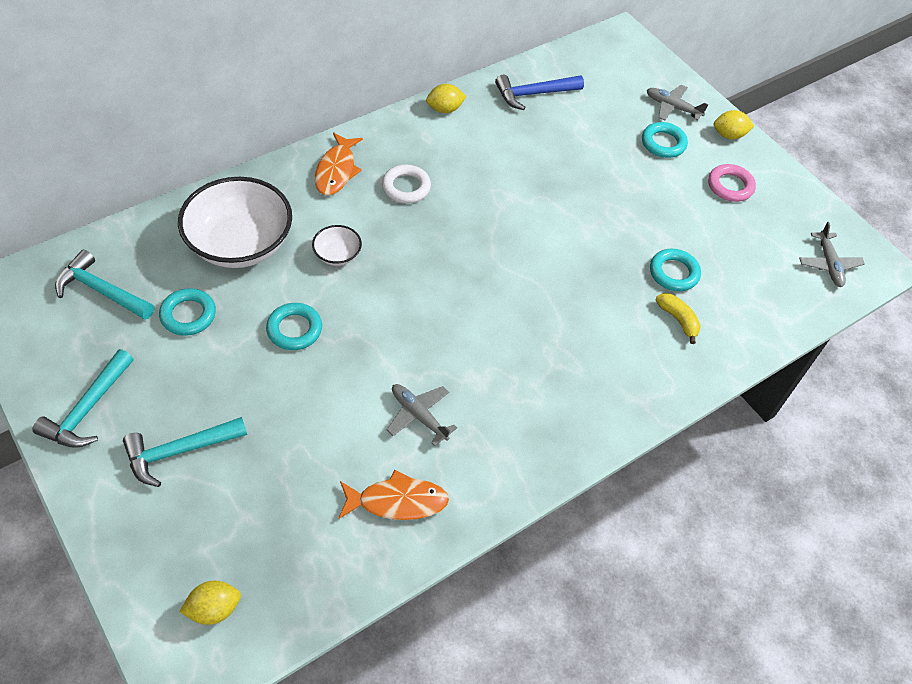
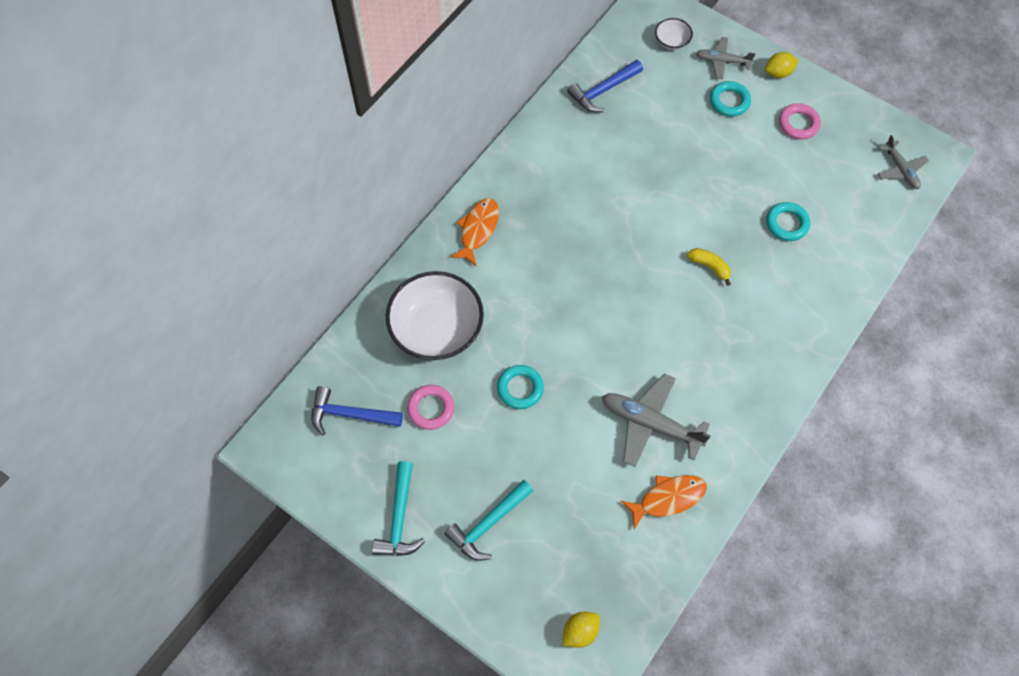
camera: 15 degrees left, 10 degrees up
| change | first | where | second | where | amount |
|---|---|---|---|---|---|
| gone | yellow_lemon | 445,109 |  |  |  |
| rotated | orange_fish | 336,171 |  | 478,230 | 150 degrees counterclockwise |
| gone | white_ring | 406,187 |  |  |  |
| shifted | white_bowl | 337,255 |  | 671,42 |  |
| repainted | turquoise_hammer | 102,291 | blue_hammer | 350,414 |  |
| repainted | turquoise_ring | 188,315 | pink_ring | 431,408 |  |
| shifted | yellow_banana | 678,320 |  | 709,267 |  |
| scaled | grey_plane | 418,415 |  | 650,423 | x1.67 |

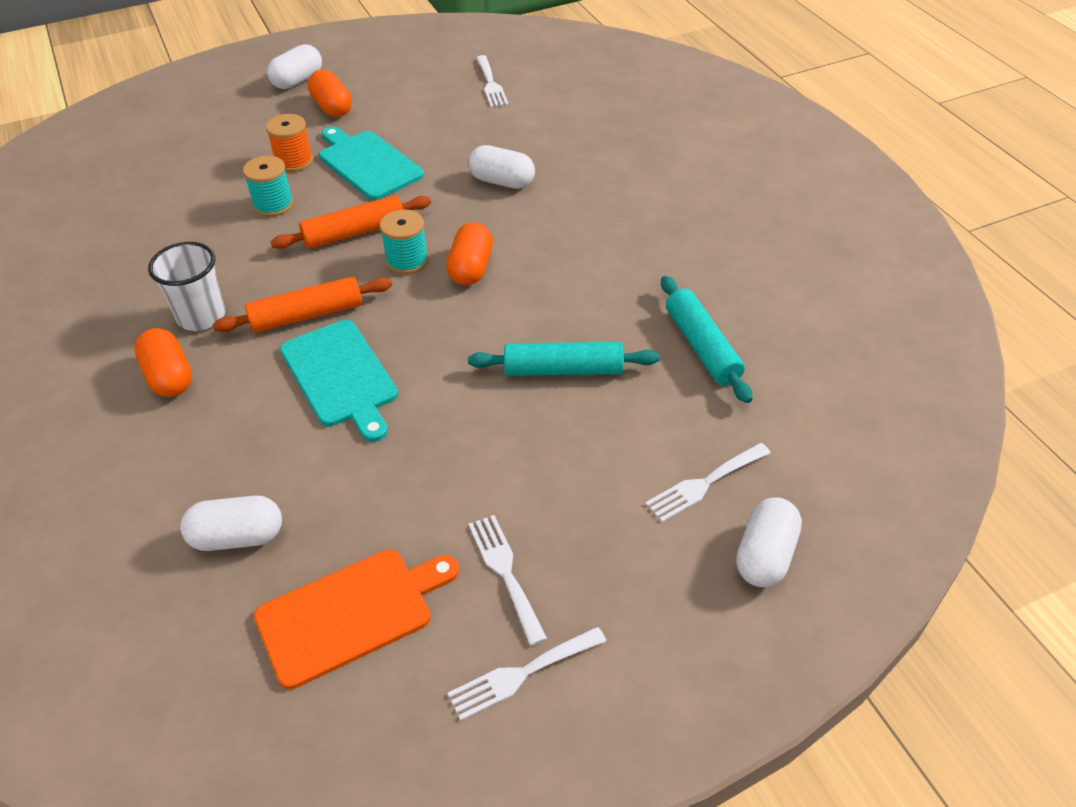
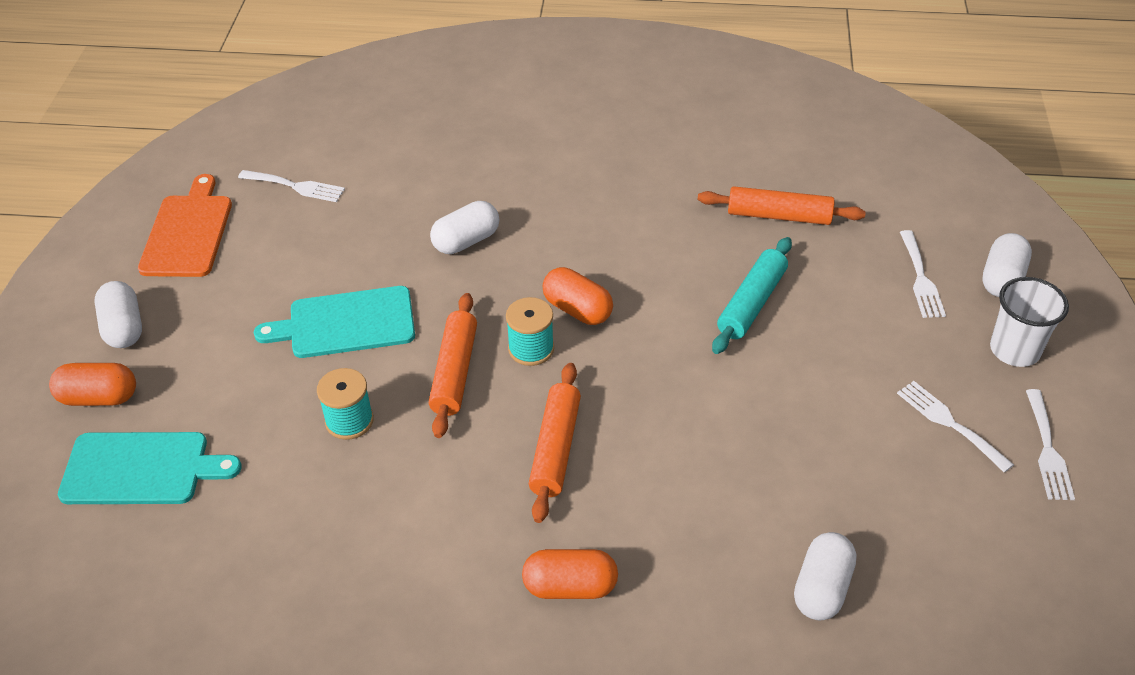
camera: 60 degrees left, 0 degrees up
| change | first | where | second | where | amount |
|---|---|---|---|---|---|
| shifted | orange_capsule | 332,107 |  | 99,397 |  |
| gone | orange_spool | 294,161 |  |  |  |
| shifted | white_cup | 201,316 |  | 1014,350 |  |
| repainted | turquoise_rolling_pin | 702,347 | orange_rolling_pin | 779,216 |  |
| shifted | turquoise_cutting_board | 341,377 |  | 141,469 |  |
| rotated | white_capsule | 765,555 |  | 1002,279 | 60 degrees clockwise |
| rotated | white_fork | 505,572 |  | 949,423 | 45 degrees clockwise |
| shifted | orange_cutting_board | 351,613 |  | 188,232 |  |

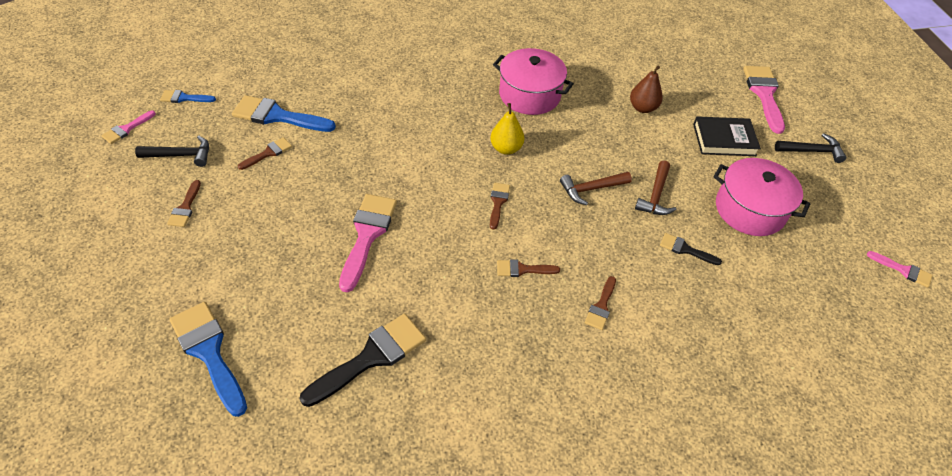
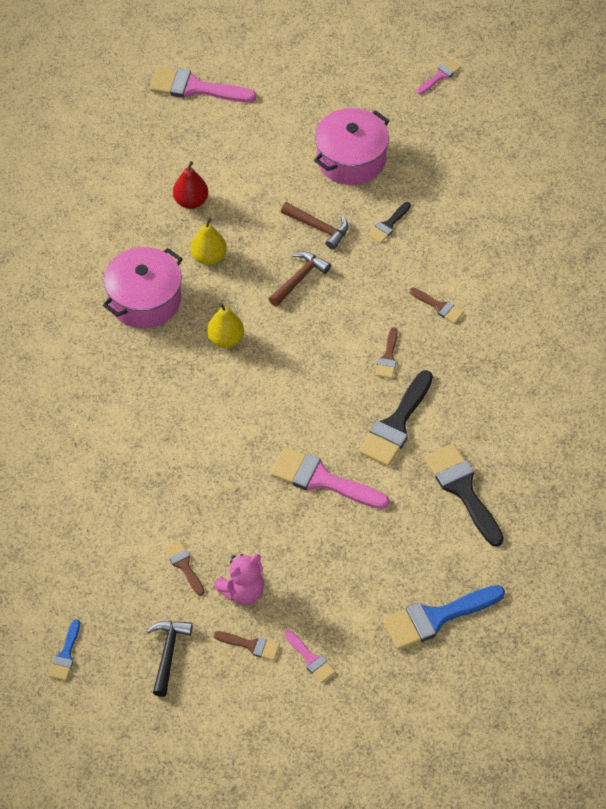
camera: 75 degrees left, 5 degrees up
| change | first | where | second | where | amount |
|---|---|---|---|---|---|
| repainted | brown_pear | 642,108 | red_pear | 191,201 |  |
| gone | blue_brush | 277,116 |  |  |  |
| shifted | pink_brush | 126,129 |  | 311,659 |  |
| gone | black_book | 724,140 |  |  |  |
| gone | black_hammer | 812,151 |  |  |  |
| rotated | brown_hammer | 591,189 |  | 299,278 | 135 degrees counterclockwise |
| gone | brown_brush | 498,202 |  |  |  |
| new |  |  | yellow_pear | 209,257 |  |
| new |  |  | black_brush | 396,424 |  |
| new |  |  | pink_teddy_bear | 242,591 |  |

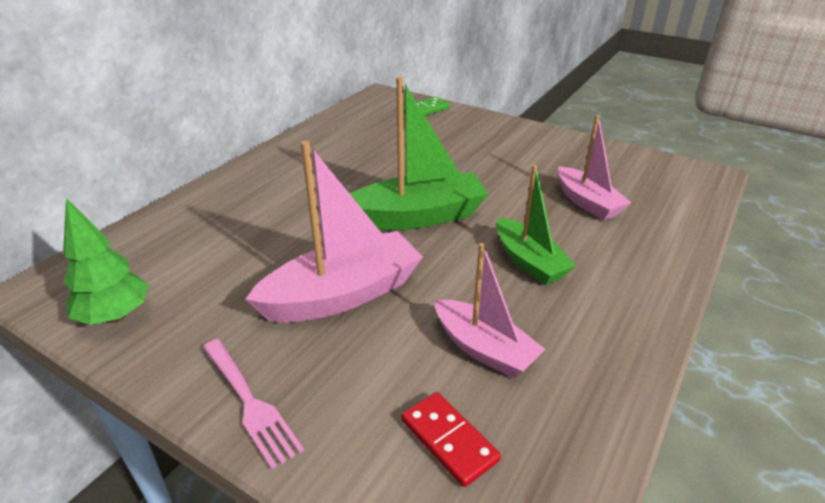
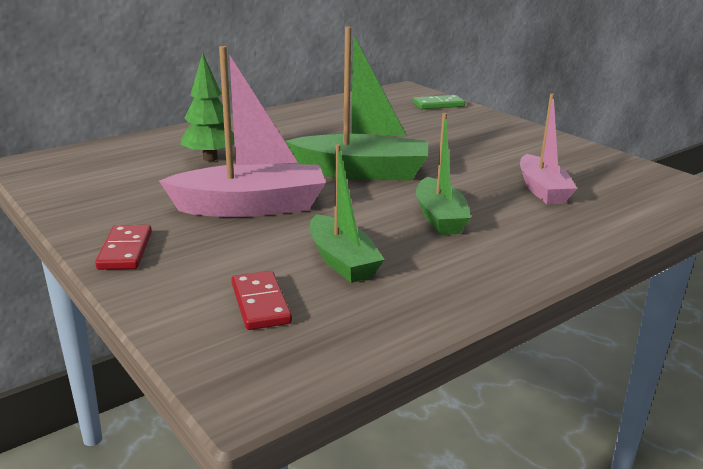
camera: 20 degrees right, 10 degrees down
| change | first | where | second | where | amount |
|---|---|---|---|---|---|
| shifted | green_tree | 115,316 |  | 210,158 |  |
| repainted | pink_boat | 484,349 | green_boat | 342,261 |  |
| swapped | pink_fork | 250,403 | red_domino | 125,250 |  |

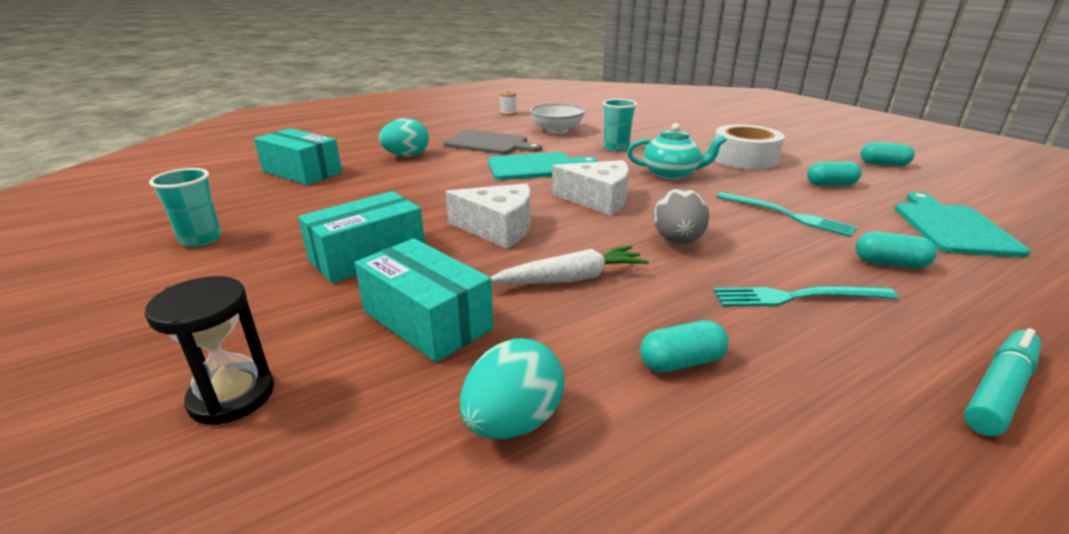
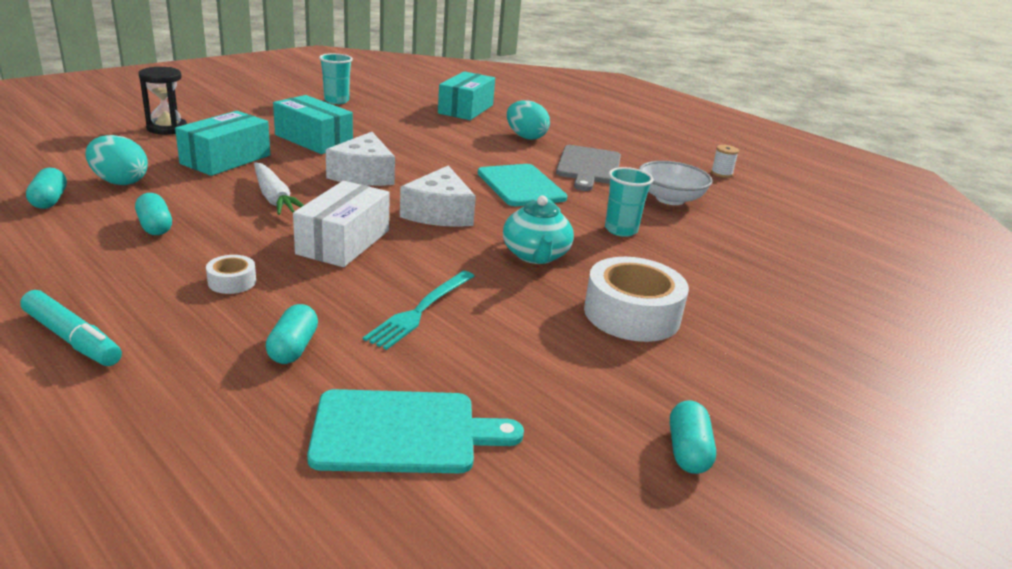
camera: 75 degrees right, 0 degrees up
| change | first | where | second | where | amount |
|---|---|---|---|---|---|
| shifted | turquoise_capsule | 830,184 |  | 49,200 |  |
| swapped | grey_egg | 677,241 | white_box | 343,242 |  |
| swapped | turquoise_fork | 797,297 | white_tape | 232,282 |  |

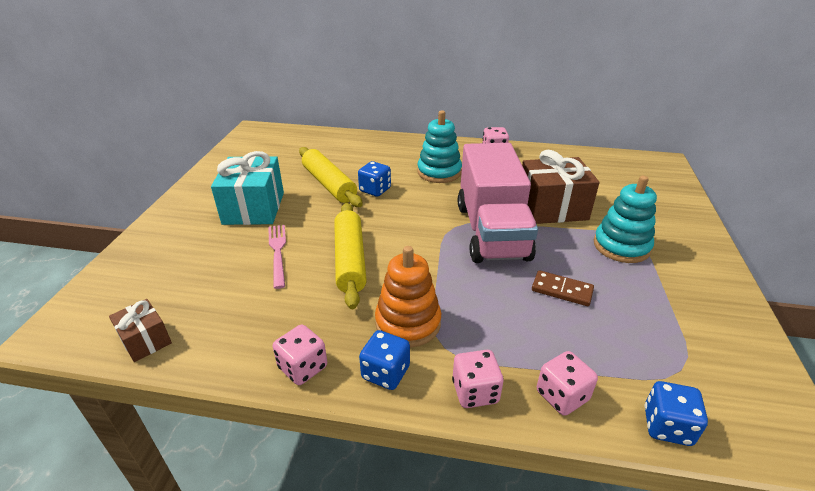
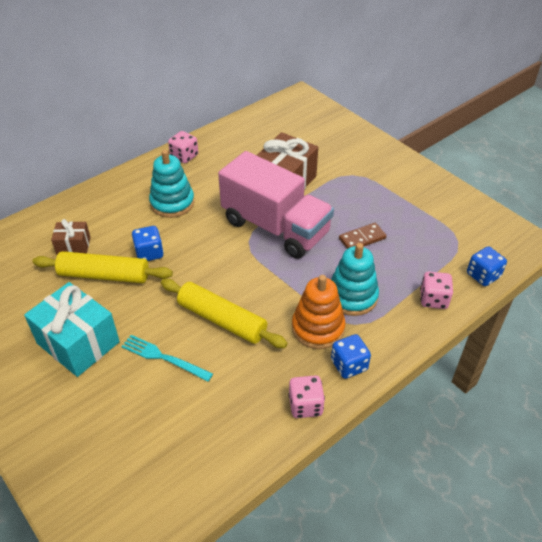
camera: 50 degrees left, 10 degrees up
| change | first | where | second | where | amount |
|---|---|---|---|---|---|
| shifted | turquoise_stacking_toy | 621,246 |  | 352,296 |  |
| repainted | pink_fork | 278,252 | turquoise_fork | 163,357 |  |
| shifted | brown_gift | 145,340 |  | 73,246 |  |
| gone | pink_dice | 475,391 |  |  |  |

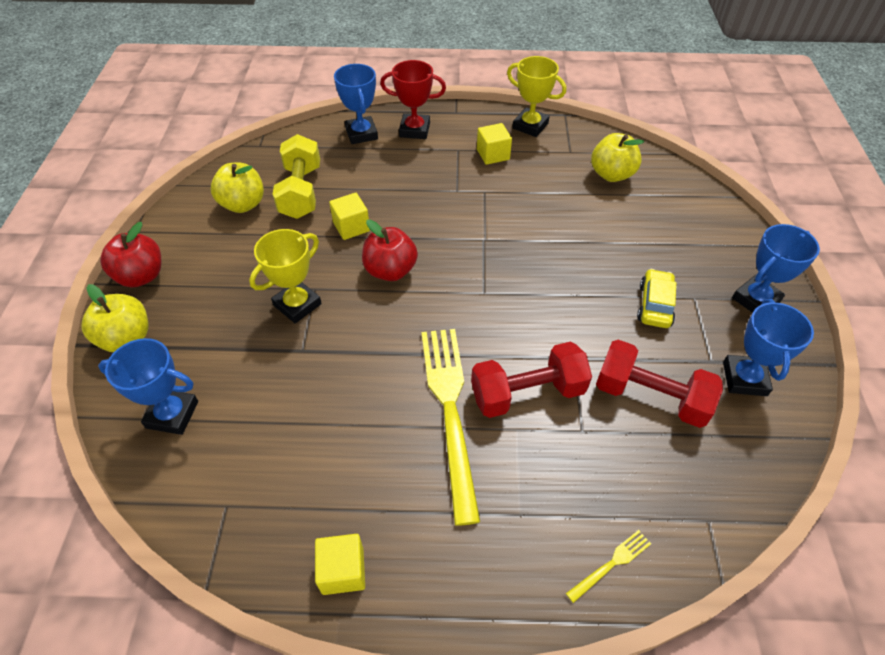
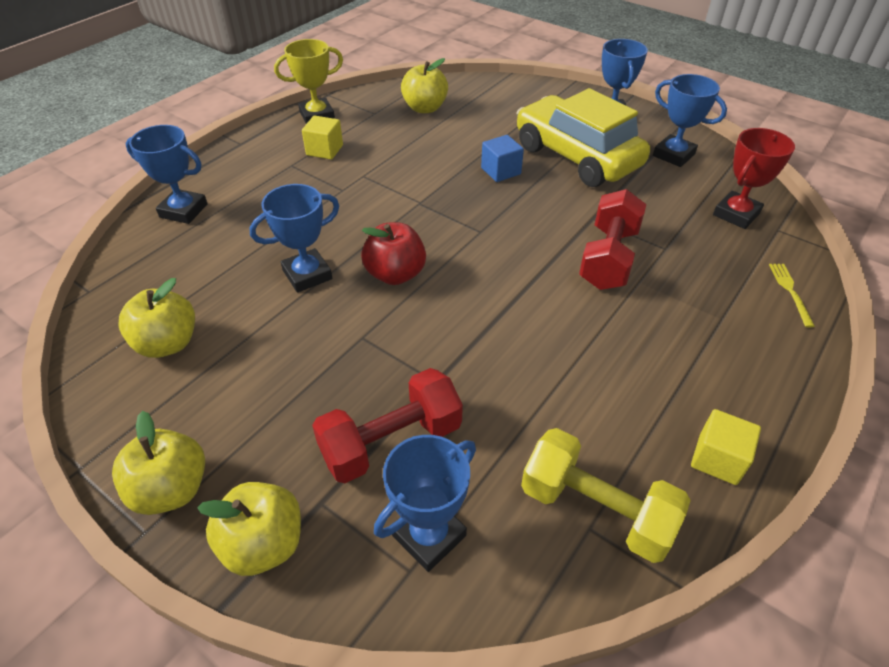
camera: 55 degrees left, 5 degrees down
| change | first | where | second | where | amount |
|---|---|---|---|---|---|
| shifted | red_trophy | 414,130 |  | 736,214 |  |
| shifted | yellow_dumbbell | 301,192 |  | 596,509 |  |
| swapped | yellow_cube | 351,227 | blue_trophy | 307,275 |  |
| repainted | red_apple | 141,276 | yellow_apple | 171,489 |  |
| gone | yellow_trophy | 297,305 |  |  |  |
| scaled | yellow_car | 655,305 |  | 576,156 | x2.17 |
| gone | yellow_fork | 450,410 |  |  |  |
| shifted | red_dumbbell | 650,396 |  | 391,442 |  |
| new |  |  | blue_cube | 501,171 |  |

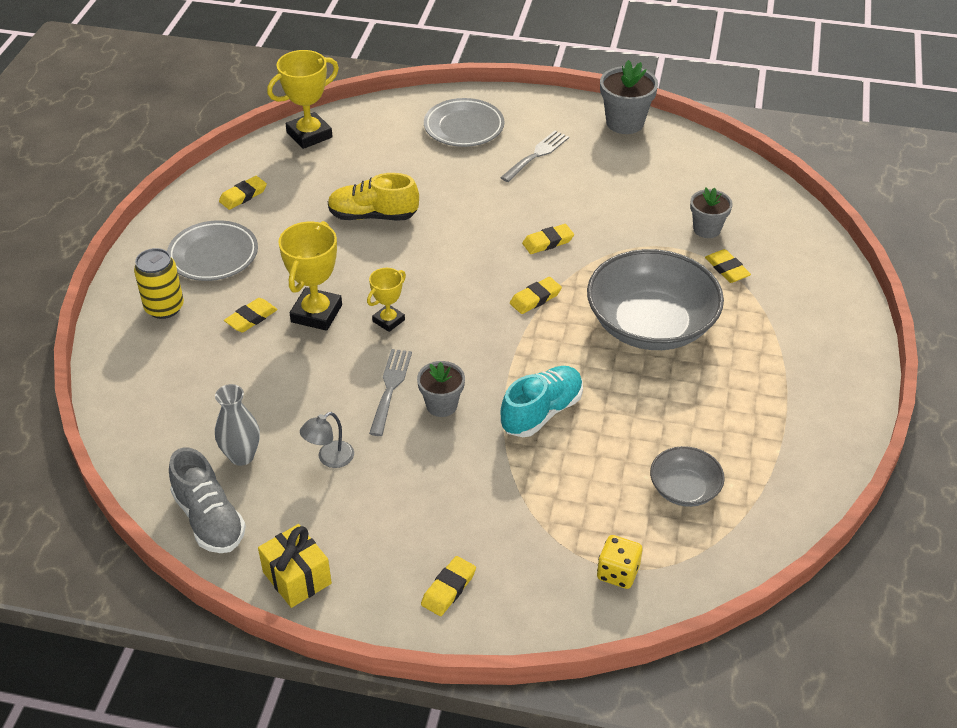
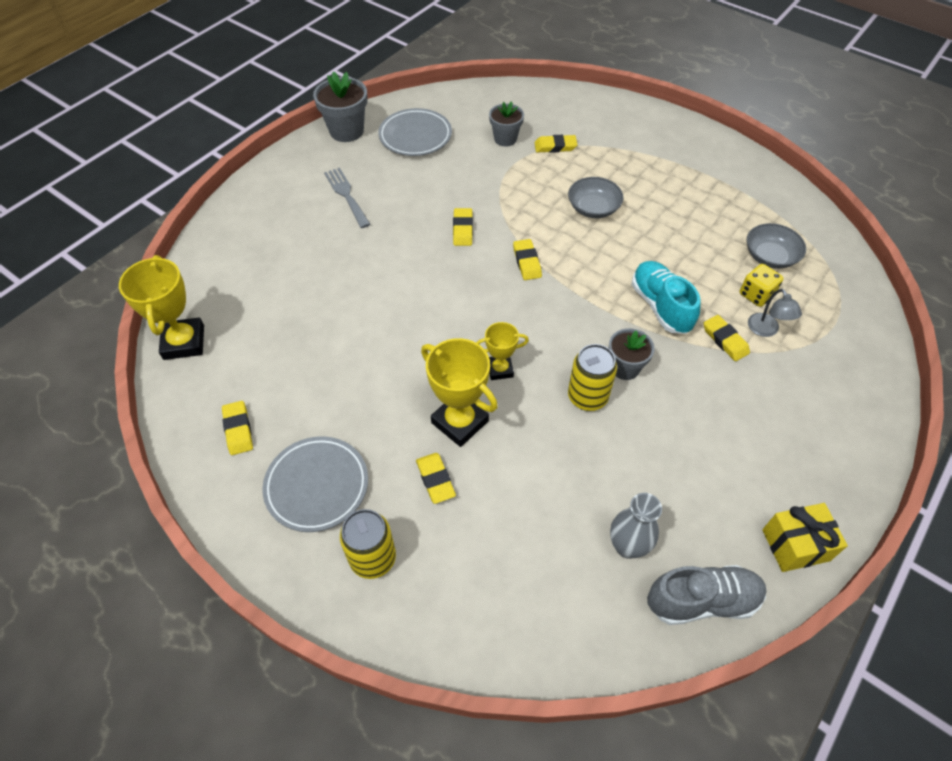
camera: 65 degrees left, 10 degrees up
| change | first | where | second | where | amount |
|---|---|---|---|---|---|
| shifted | grey_plate | 464,127 |  | 415,136 |  |
| gone | yellow_shoe | 373,216 |  |  |  |
| scaled | grey_bowl | 651,324 |  | 593,208 | x0.49 |
| rotated | yellow_trophy | 388,320 |  | 500,369 | 75 degrees counterclockwise |
| swapped | grey_fork | 390,388 | yellow_can | 587,397 |  |
| shifted | grey_lamp | 329,458 |  | 766,330 |  |
| shifted | yellow_dice | 618,572 |  | 756,295 |  |
| shifted | yellow_eraser | 448,588 |  | 725,340 |  |

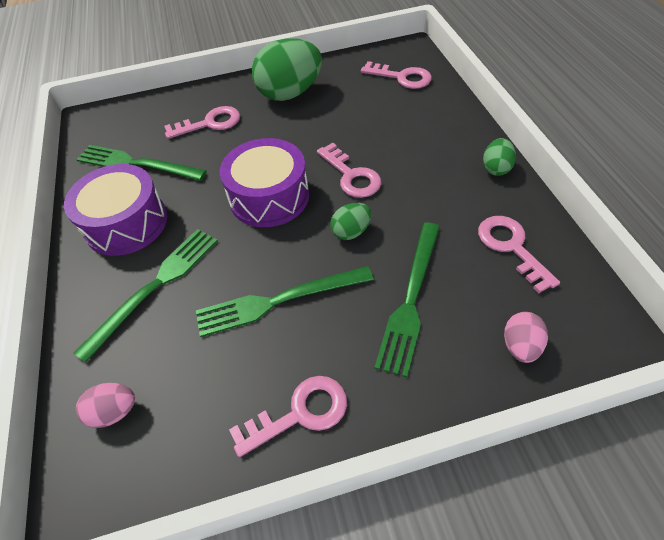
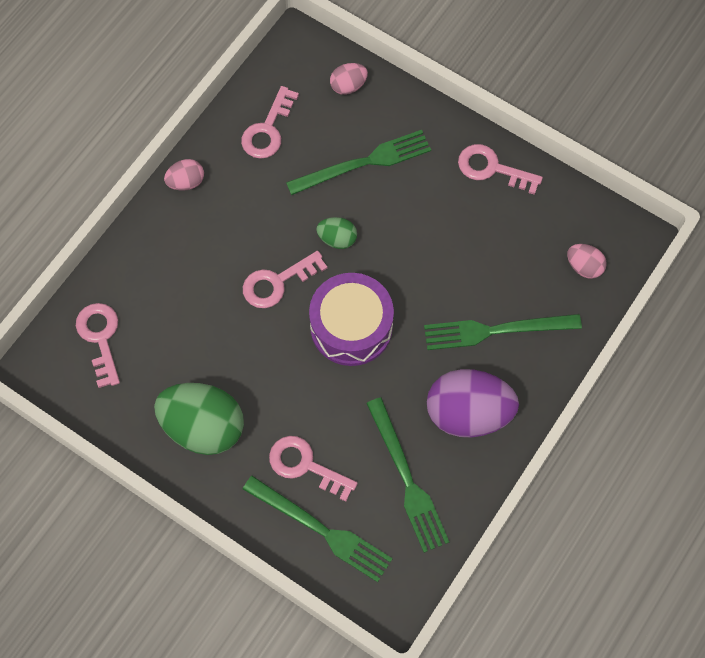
camera: 135 degrees left, 15 degrees up
| change | first | where | second | where | amount |
|---|---|---|---|---|---|
| repainted | green_egg | 496,168 | pink_egg | 186,182 |  |
| rotated | pink_key | 351,175 |  | 277,282 | 135 degrees counterclockwise |
| swapped | purple_drum | 126,223 | purple_egg | 468,414 |  |
| shifted | green_fork | 278,301 |  | 321,530 |  |

